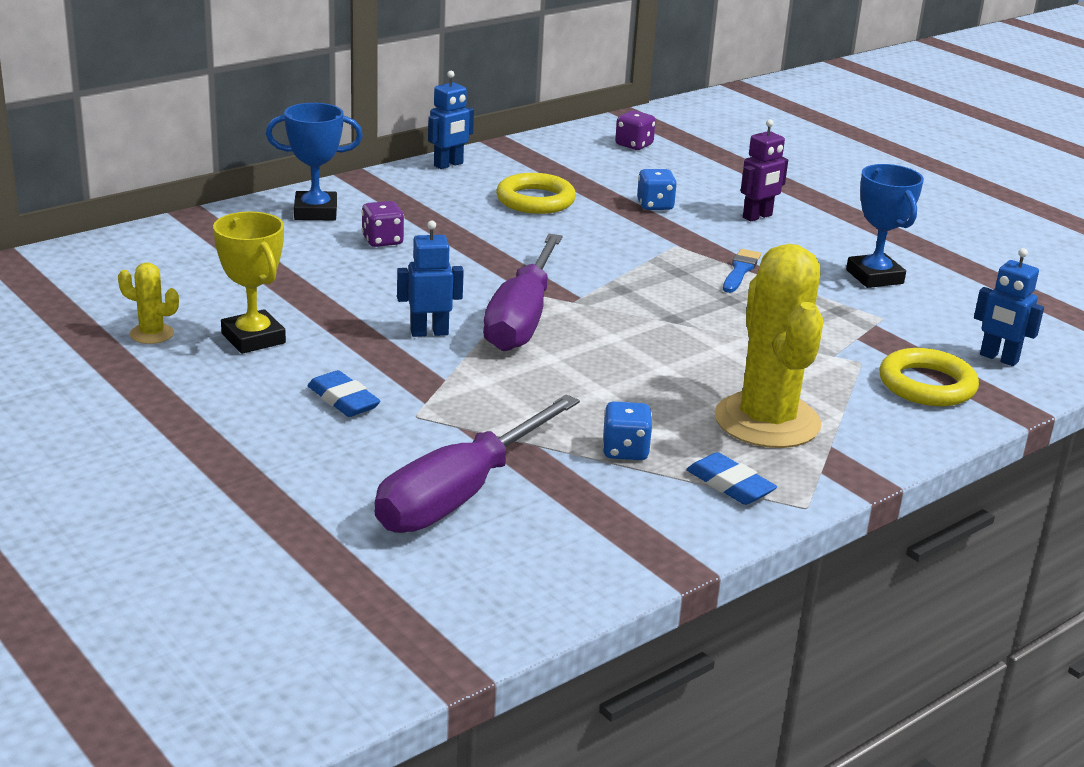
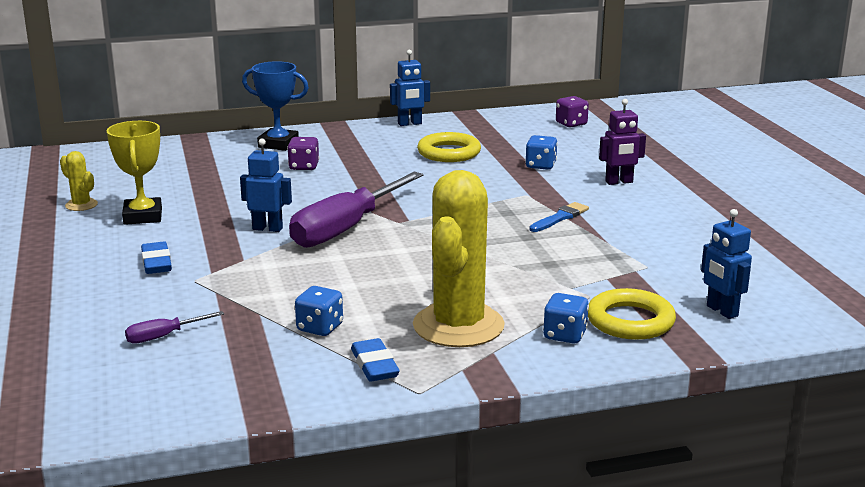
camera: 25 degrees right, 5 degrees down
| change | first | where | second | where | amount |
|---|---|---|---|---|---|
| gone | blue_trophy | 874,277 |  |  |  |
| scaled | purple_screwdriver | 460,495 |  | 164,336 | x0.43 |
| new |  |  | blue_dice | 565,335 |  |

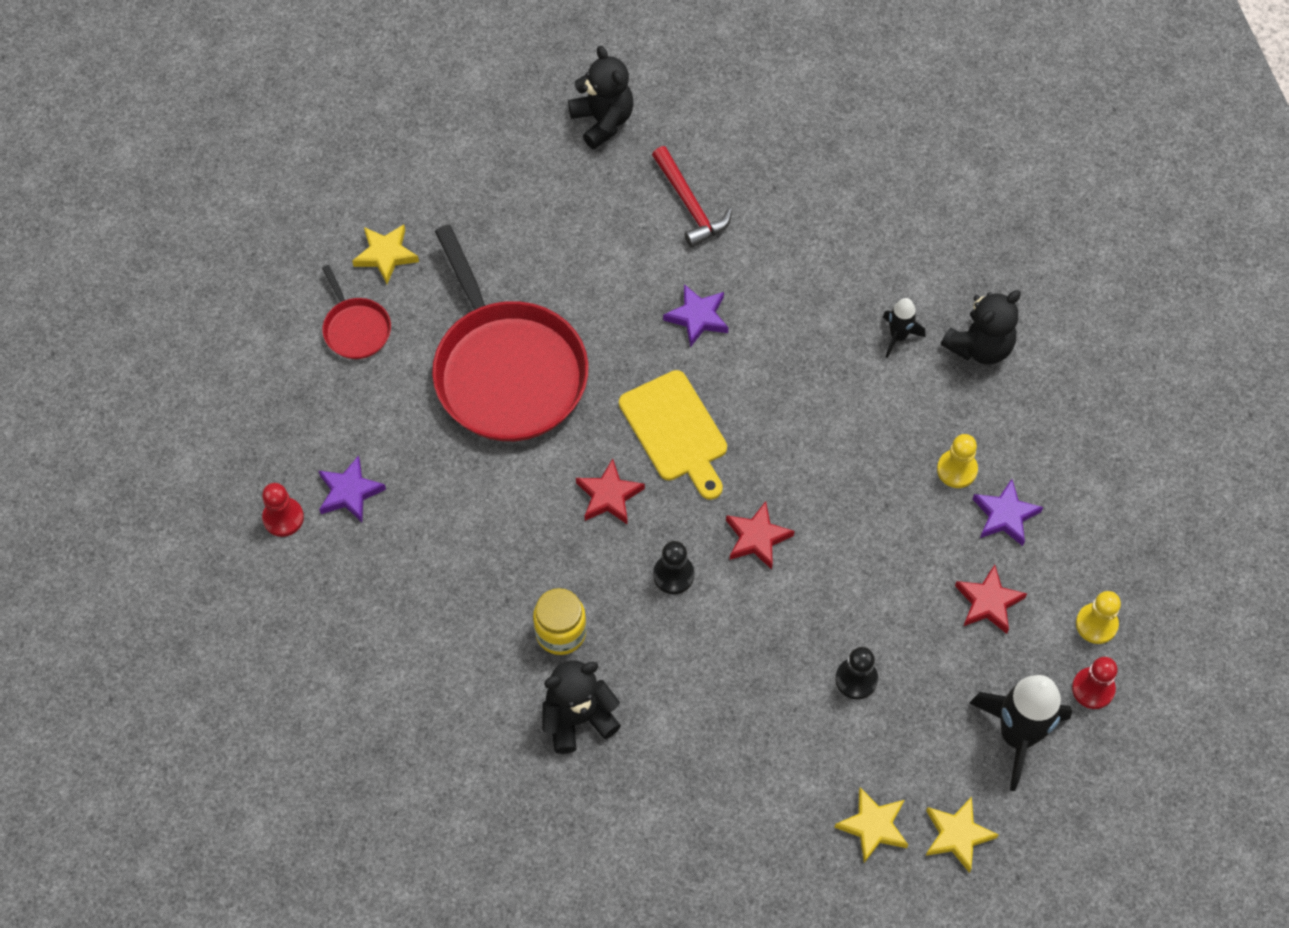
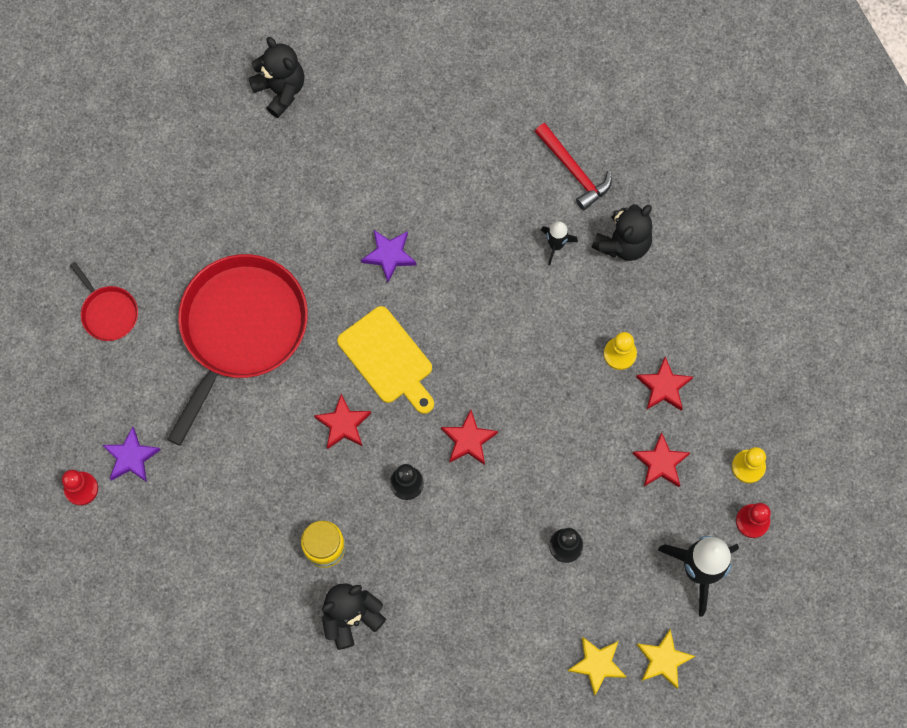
camera: 10 degrees left, 10 degrees up
| change | first | where | second | where | amount |
|---|---|---|---|---|---|
| shifted | red_hammer | 690,205 |  | 574,171 |  |
| gone | yellow_star | 385,255 |  |  |  |
| rotated | red_pan | 507,370 |  | 240,329 | 120 degrees counterclockwise |
| repainted | purple_star | 1005,515 | red_star | 664,387 |  |

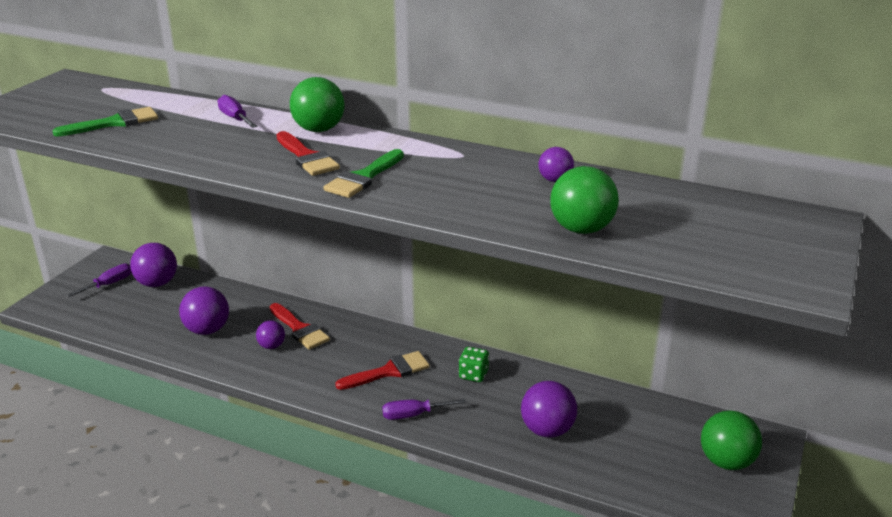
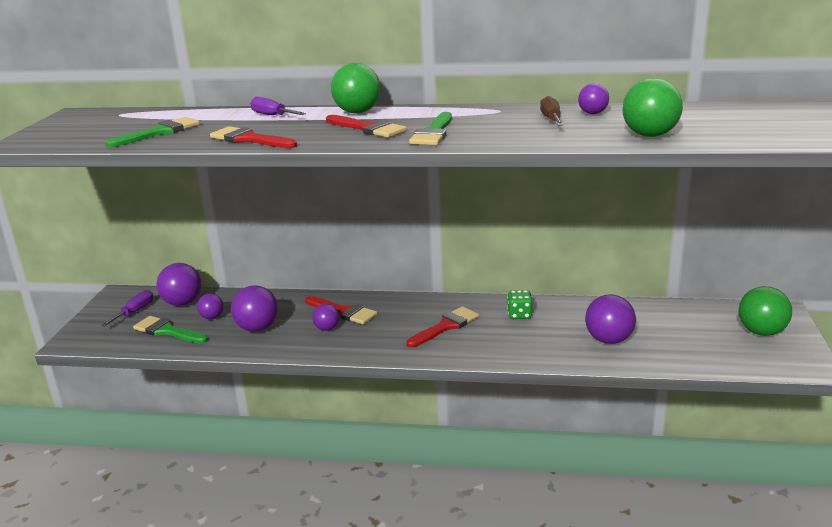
camera: 15 degrees left, 5 degrees down
| change | first | where | second | where | amount |
|---|---|---|---|---|---|
| gone | purple_screwdriver | 413,415 |  |  |  |
| new |  |  | brown_screwdriver | 551,119 |  |
| new |  |  | red_brush | 249,139 |  |
| new |  |  | purple_ball | 212,317 |  |
| new |  |  | green_brush | 167,331 |  |

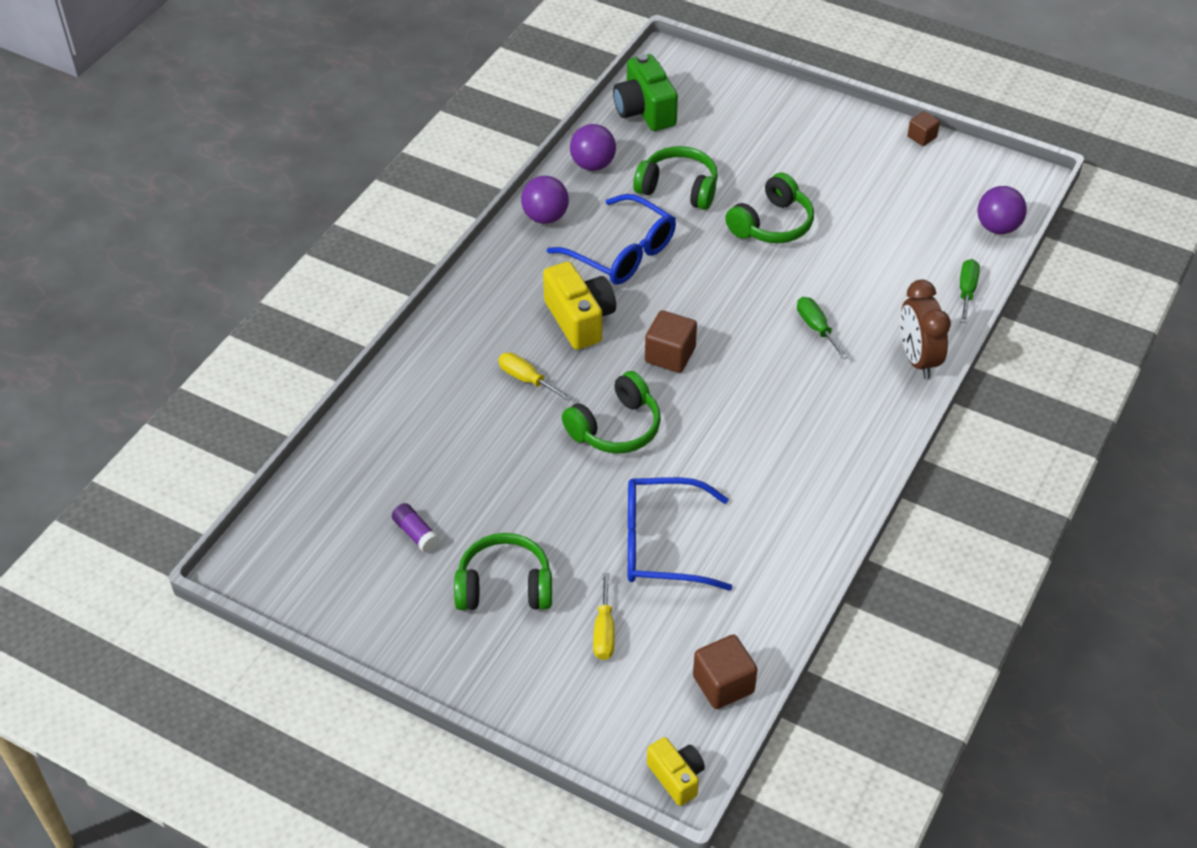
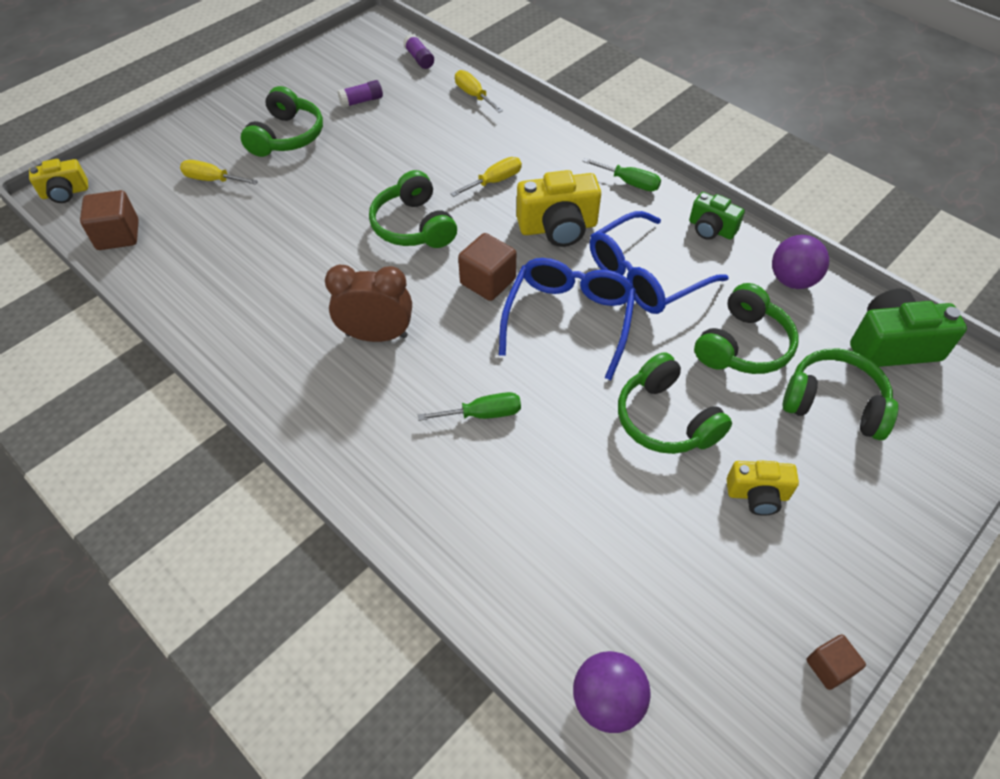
camera: 105 degrees right, 5 degrees up
| change | first | where | second | where | amount |
|---|---|---|---|---|---|
| swapped | purple_ball | 545,217 | green_camera | 711,229 |  |
| shifted | green_screwdriver | 966,291 |  | 629,183 |  |
| shifted | brown_clock | 917,359 |  | 376,335 |  |
| shifted | blue_glasses | 661,544 |  | 569,319 |  |
| new |  |  | purple_glue_stick | 419,59 |  |
| new |  |  | yellow_screwdriver | 473,95 |  |
| new |  |  | green_headphones | 834,403 |  |
| new |  |  | yellow_camera | 757,495 |  |

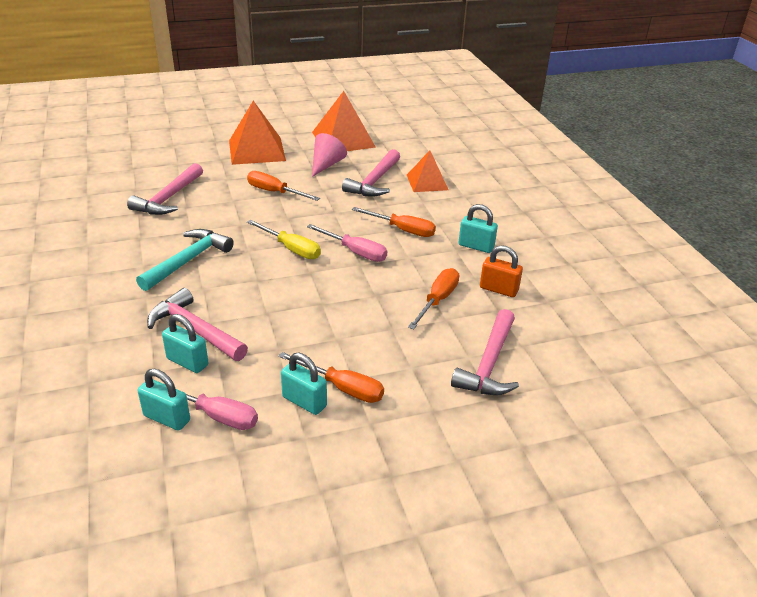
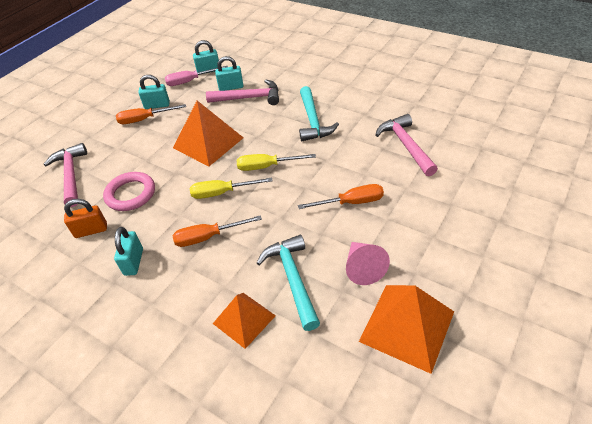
camera: 145 degrees right, 10 degrees up
| change | first | where | second | where | amount |
|---|---|---|---|---|---|
| shifted | orange_pyramid | 257,150 |  | 208,142 |  |
| repainted | pink_hammer | 374,181 | turquoise_hammer | 293,279 |  |
| rotated | turquoise_padlock | 476,246 |  | 134,262 | 75 degrees counterclockwise |
| repainted | pink_screwdriver | 355,252 | yellow_screwdriver | 222,193 |  |
| swapped | orange_screwdriver | 437,300 | pink_ring | 131,194 |  |

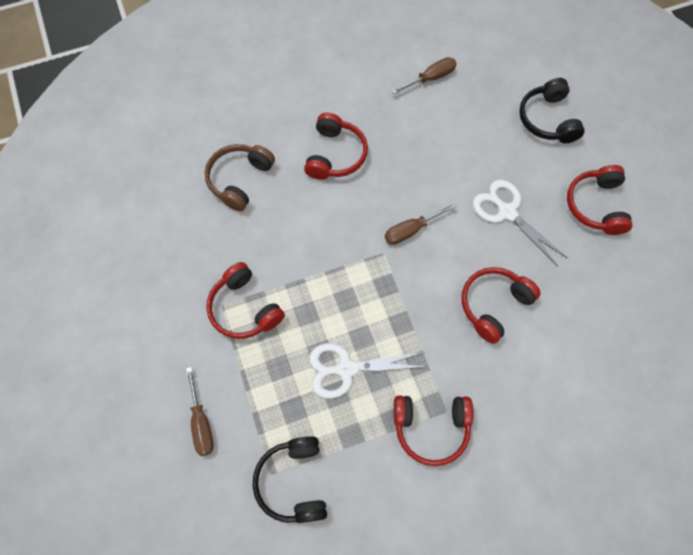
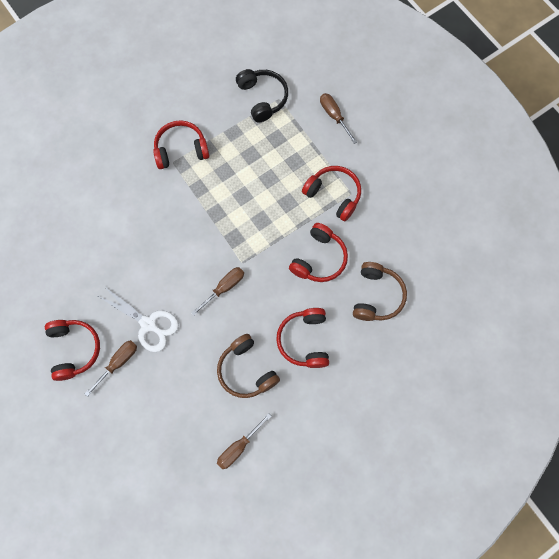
camera: 165 degrees right, 5 degrees up
| change | first | where | second | where | amount |
|---|---|---|---|---|---|
| gone | black_headphones | 547,119 |  |  |  |
| shifted | red_headphones | 494,305 |  | 319,259 |  |
| gone | white_scissors | 346,369 |  |  |  |
| new |  |  | brown_headphones | 246,370 |  |
| new |  |  | brown_screwdriver | 118,362 |  |

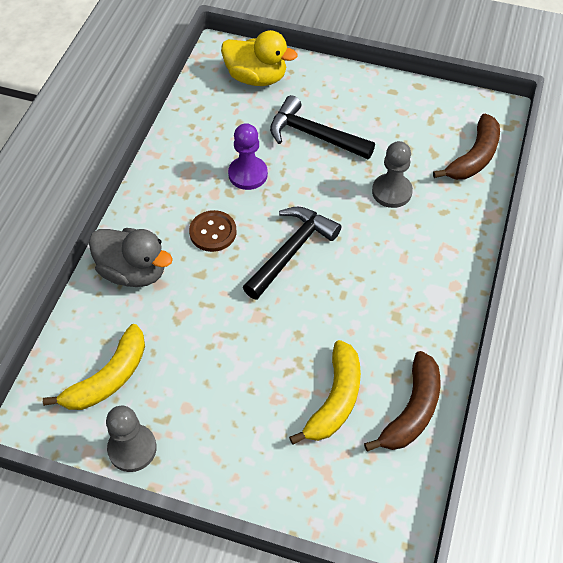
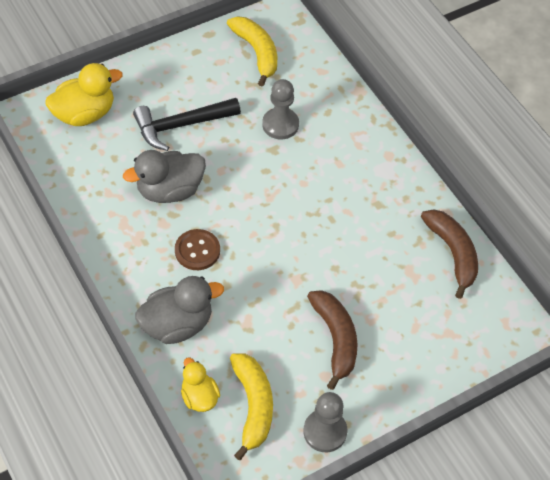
camera: 50 degrees left, 0 degrees up
| change | first | where | second | where | amount |
|---|---|---|---|---|---|
| shifted | brown_banana | 473,157 |  | 335,339 |  |
| swapped | purple_pawn | 248,174 | grey_duck | 170,190 |  |
| gone | black_hammer | 292,251 |  |  |  |
| shifted | yellow_banana | 335,400 |  | 257,53 |  |
| new |  |  | yellow_duck | 199,397 |  |

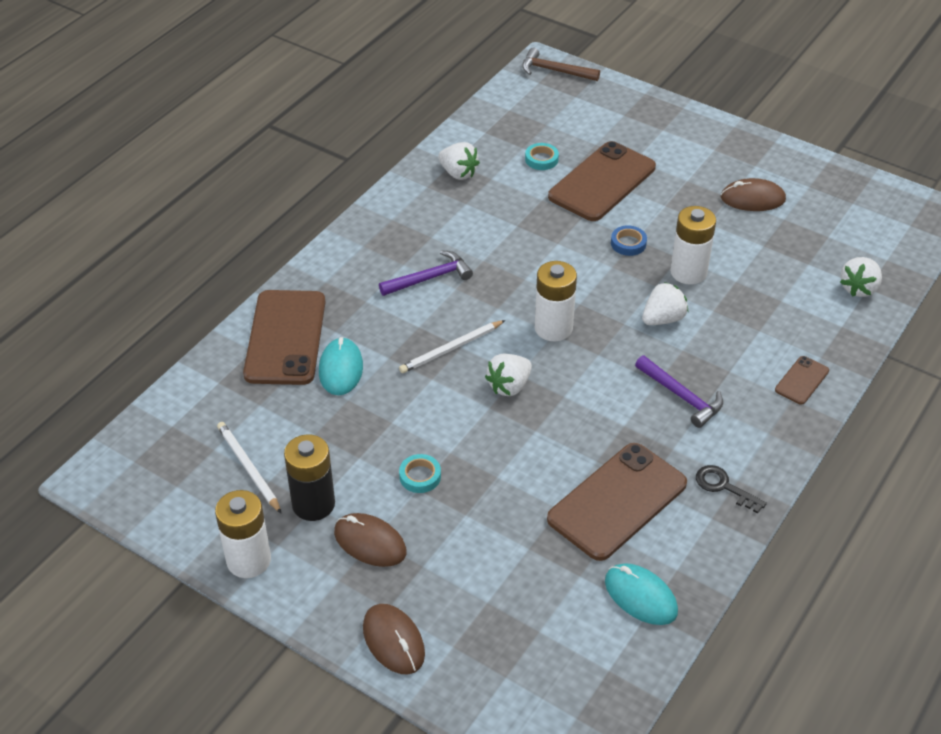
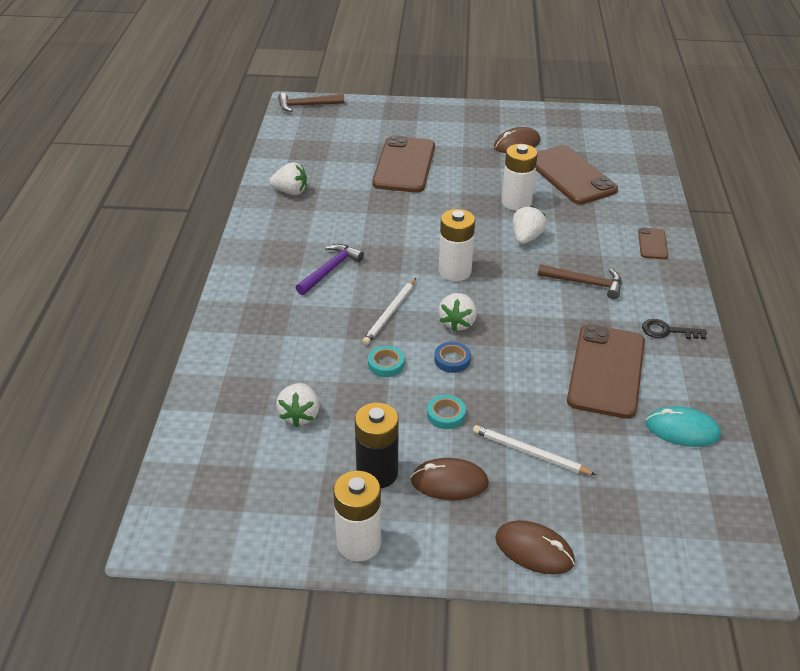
camera: 30 degrees left, 5 degrees down
| change | first | where | second | where | amount |
|---|---|---|---|---|---|
| shifted | turquoise_tape | 541,159 |  | 386,364 |  |
| shifted | blue_tape | 628,243 |  | 452,360 |  |
| shifted | white_strawberry | 859,288 |  | 300,415 |  |
| shifted | brown_phone | 285,337 |  | 571,175 |  |
| gone | turquoise_mouse | 341,369 |  |  |  |
| repainted | purple_hammer | 681,396 | brown_hammer | 585,283 |  |
| shifted | white_pencil | 248,468 |  | 530,453 |  |

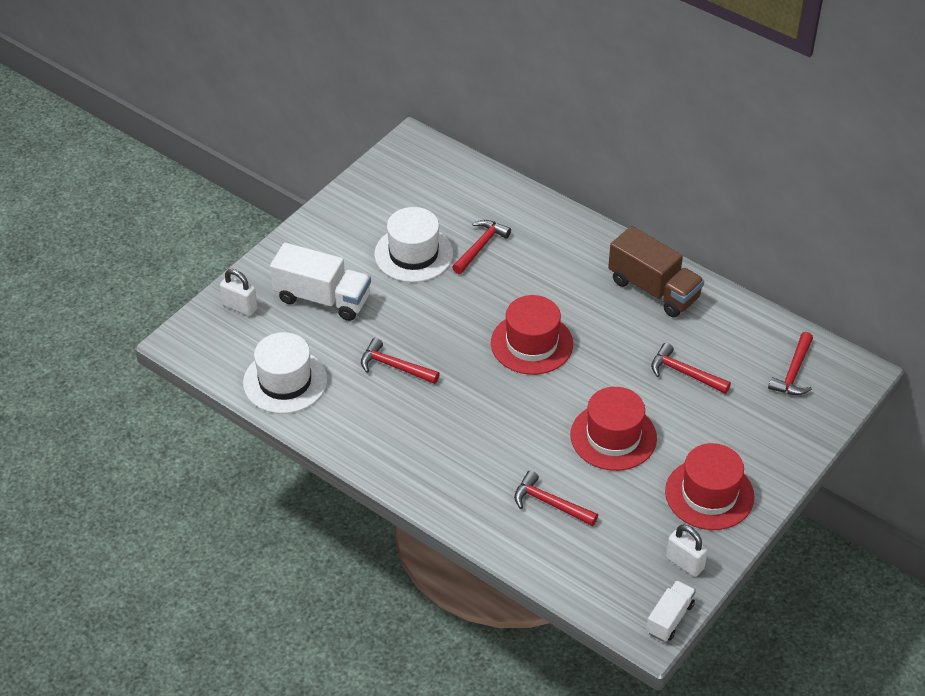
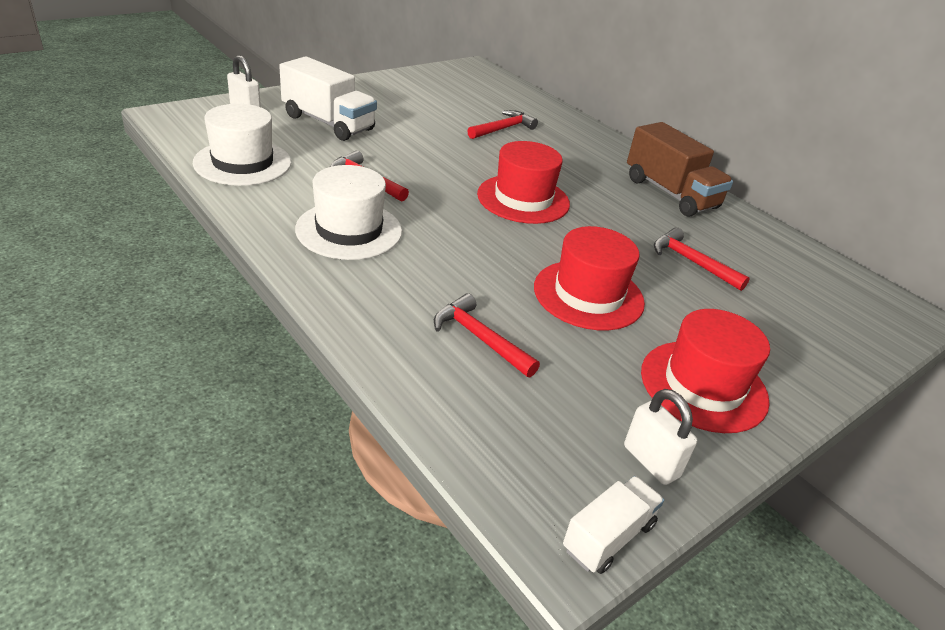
camera: 10 degrees right, 10 degrees down
| change | first | where | second | where | amount |
|---|---|---|---|---|---|
| shifted | white_hat | 413,254 |  | 349,230 |  |
| gone | red_hammer | 793,372 |  |  |  |

